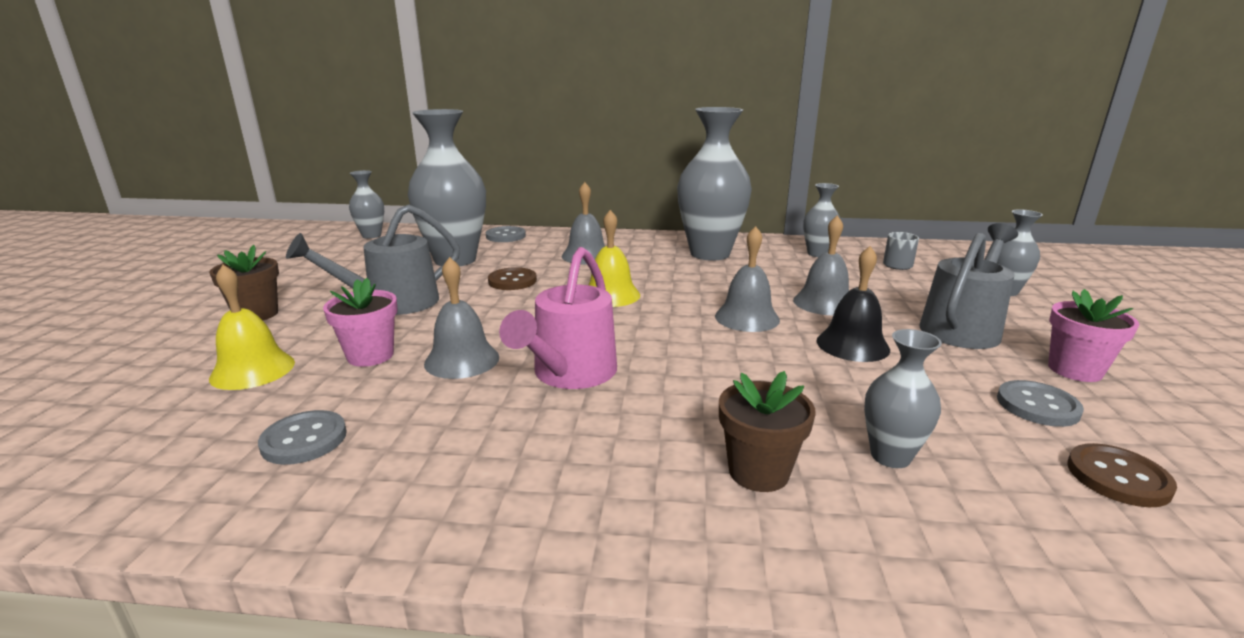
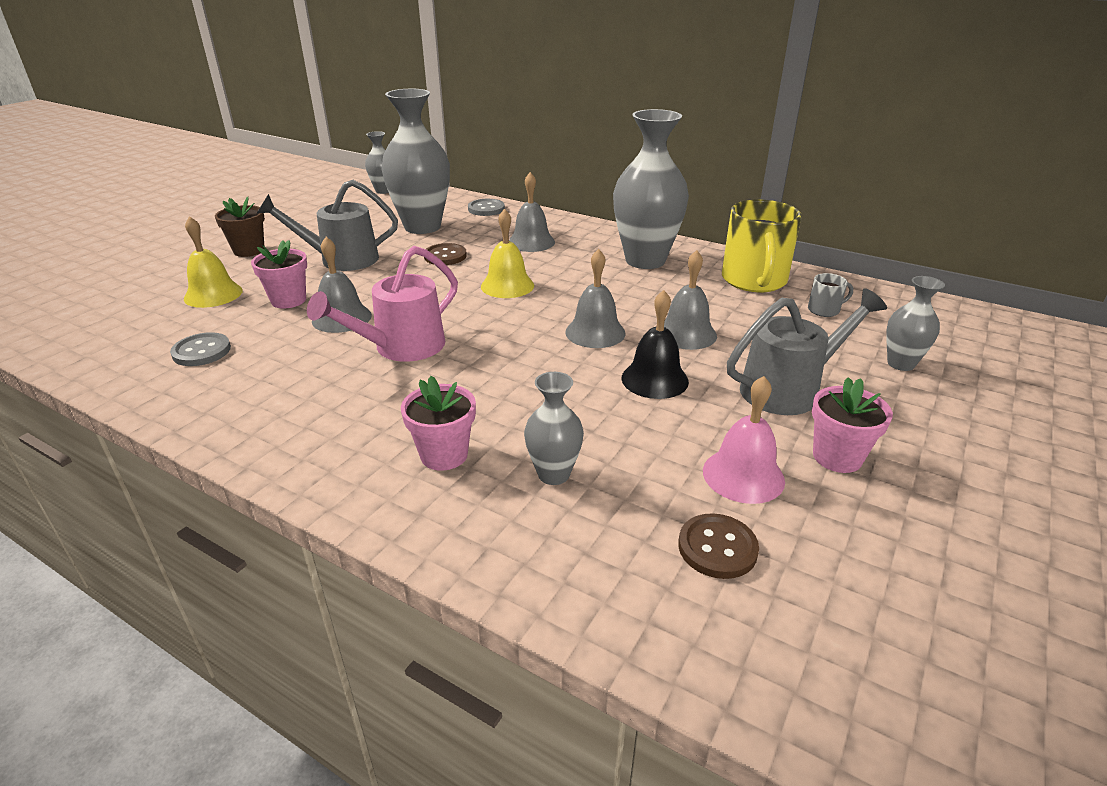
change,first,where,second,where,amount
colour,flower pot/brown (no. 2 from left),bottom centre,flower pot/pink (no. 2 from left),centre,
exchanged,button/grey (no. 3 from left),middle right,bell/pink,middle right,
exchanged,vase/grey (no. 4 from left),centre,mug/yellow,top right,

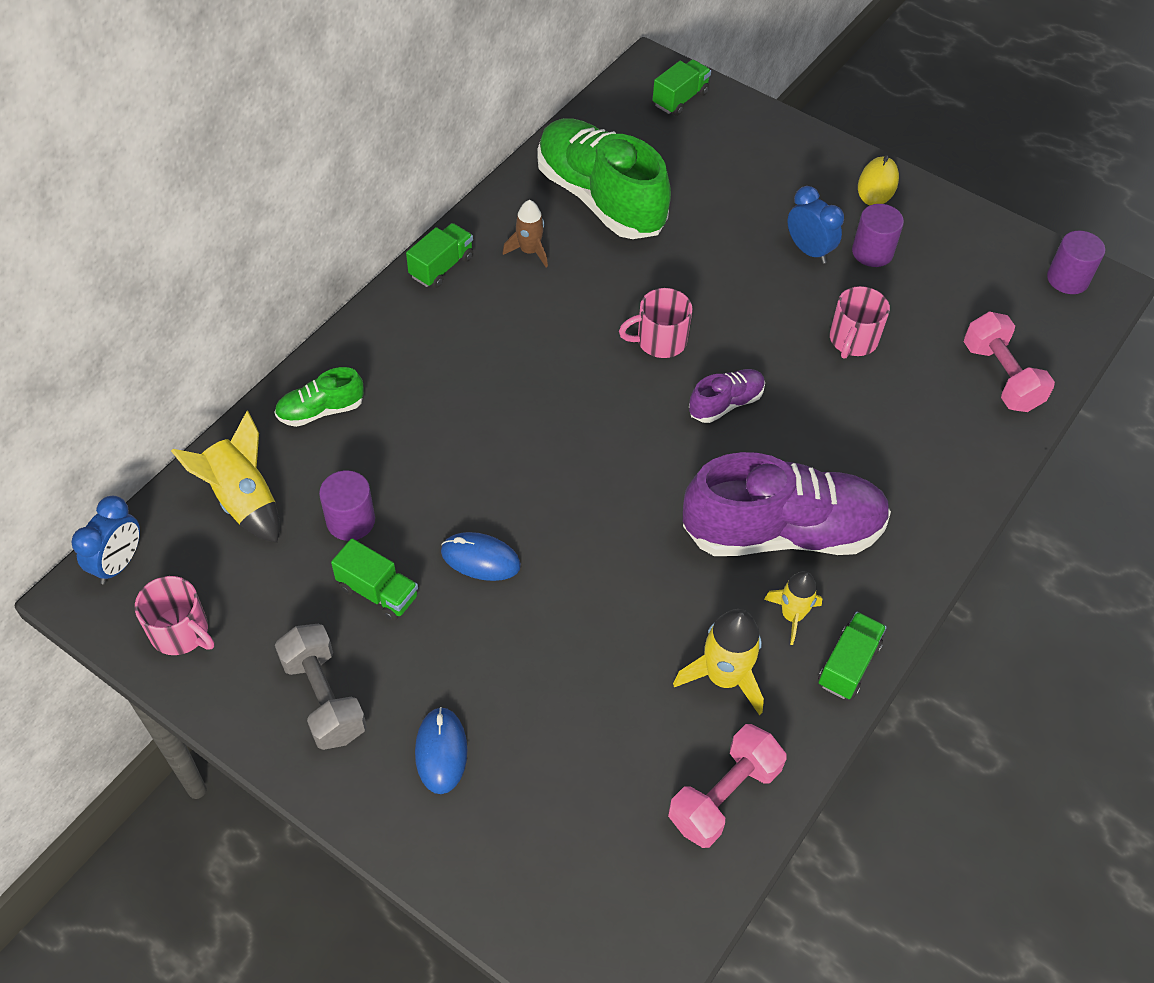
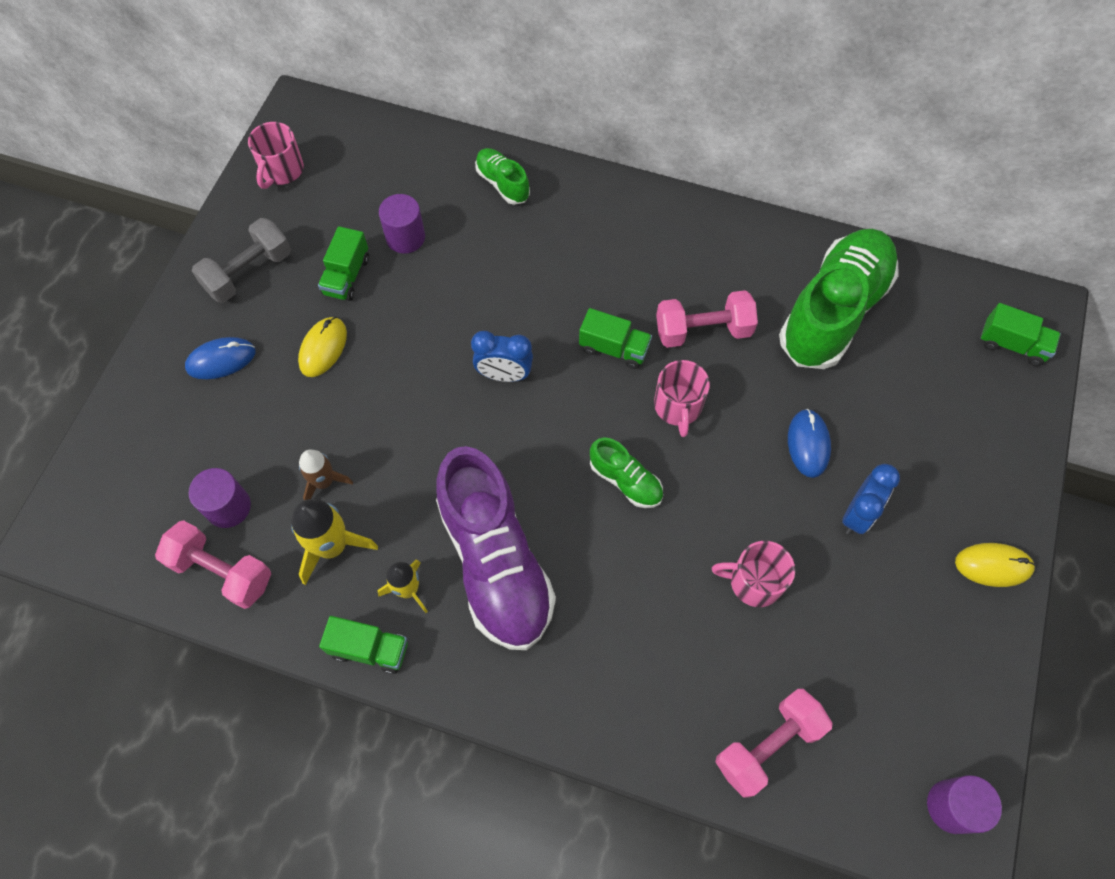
change,first,where,second,where,amount
relocated,cylinder/purple (no. 2 from left in the first image),top right,cylinder/purple (no. 1 from left),middle left,
appeared,,,mouse/yellow (no. 1 from left),middle left,
relocated,rocket/brown,top centre,,middle left,
relocated,clock/blue (no. 1 from left),middle left,,centre,
relocated,truck/green (no. 2 from left in the first image),top centre,truck/green (no. 3 from left),centre,
colour,shoe/purple (no. 1 from left),centre,shoe/green (no. 2 from left),centre,
spun,mug/pink (no. 2 from left),top centre,,centre,150 degrees counterclockwise
appeared,,,dumbbell/pink (no. 2 from left),centre,
relocated,mouse/blue (no. 2 from left),centre,,middle right,
missing,rocket/yellow (no. 1 from left),middle left,,,

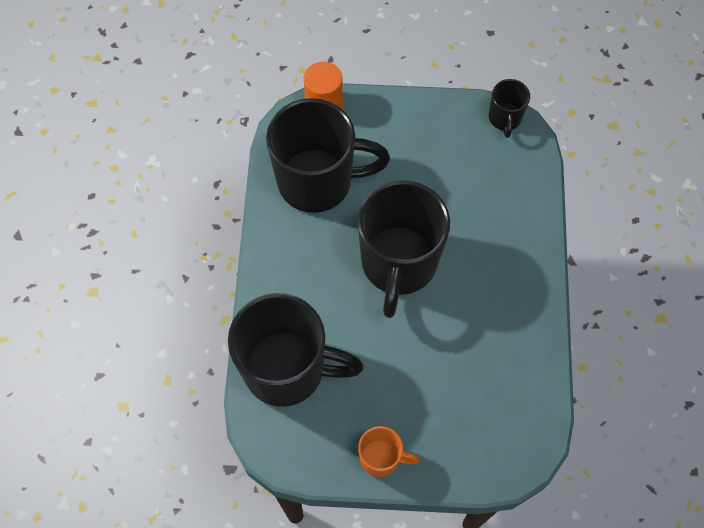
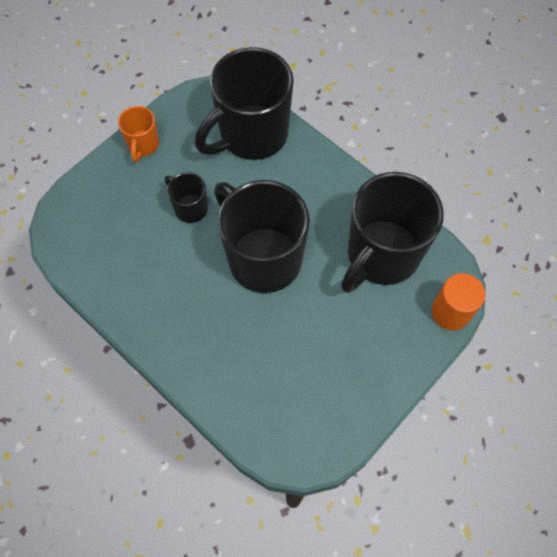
change,first,where,second,where,amount
spun,mug/orange,bottom centre,,top left,45 degrees counterclockwise
relocated,mug/black (no. 4 from left in the first image),top right,mug/black (no. 1 from left),centre,

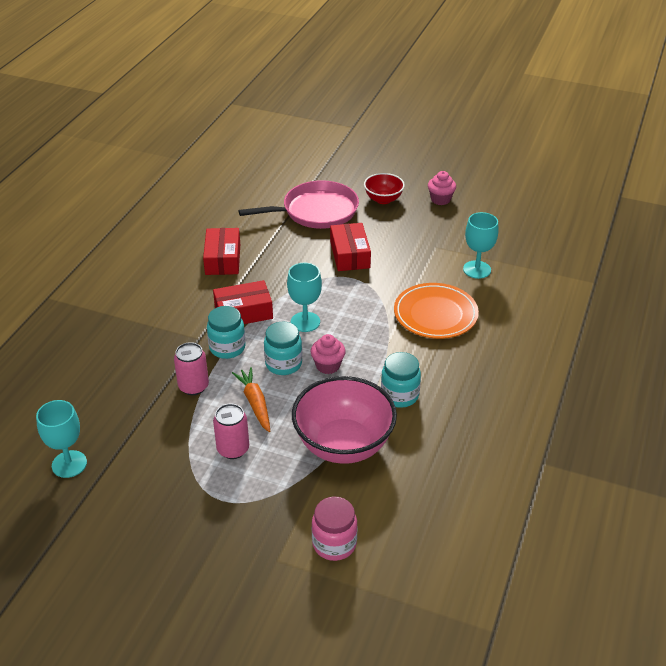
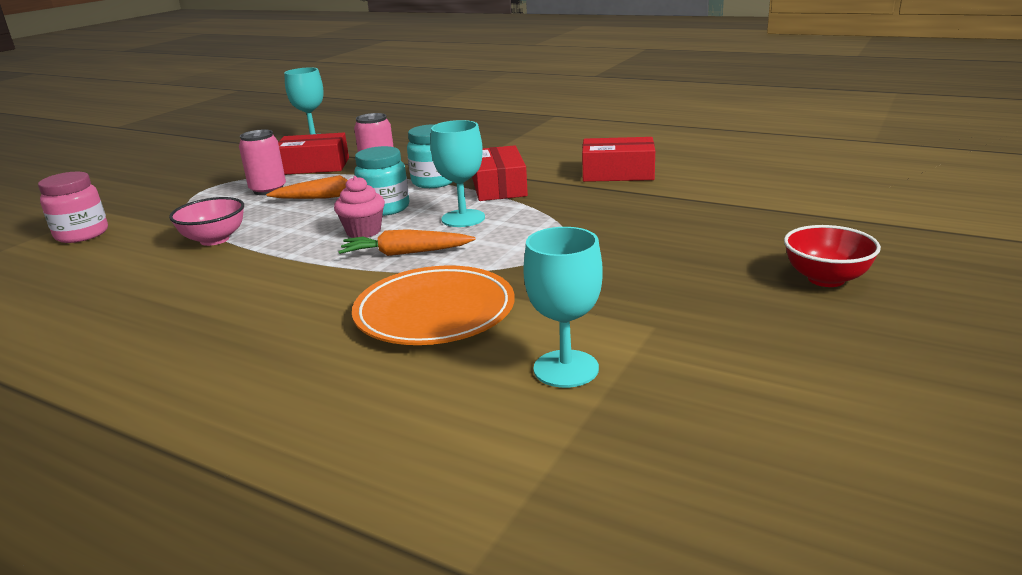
change,first,where,second,where,amount
size,bowl/pink,centre,,middle left,x0.53
relocated,box/red (no. 3 from left in the first image),centre,box/red (no. 1 from left),top left,
appeared,,,carrot/orange (no. 2 from left),centre,
missing,pan/pink,top centre,,,
missing,jar/turquoise (no. 3 from left),centre,,,
missing,cupcake/pink (no. 2 from left),top centre,,,

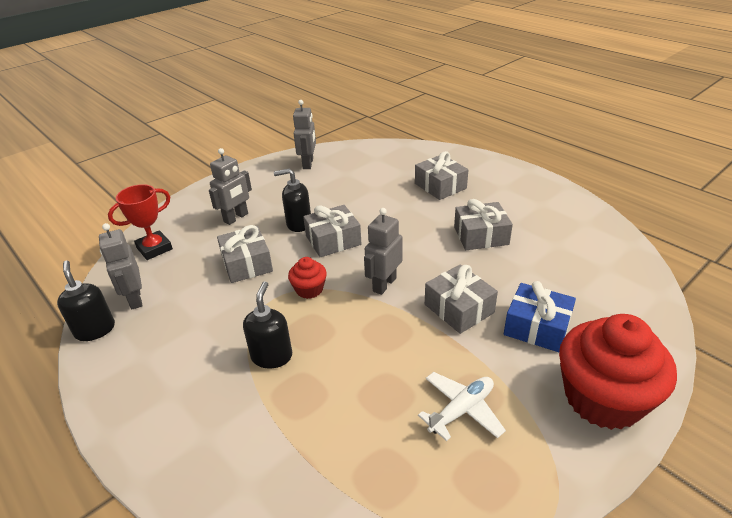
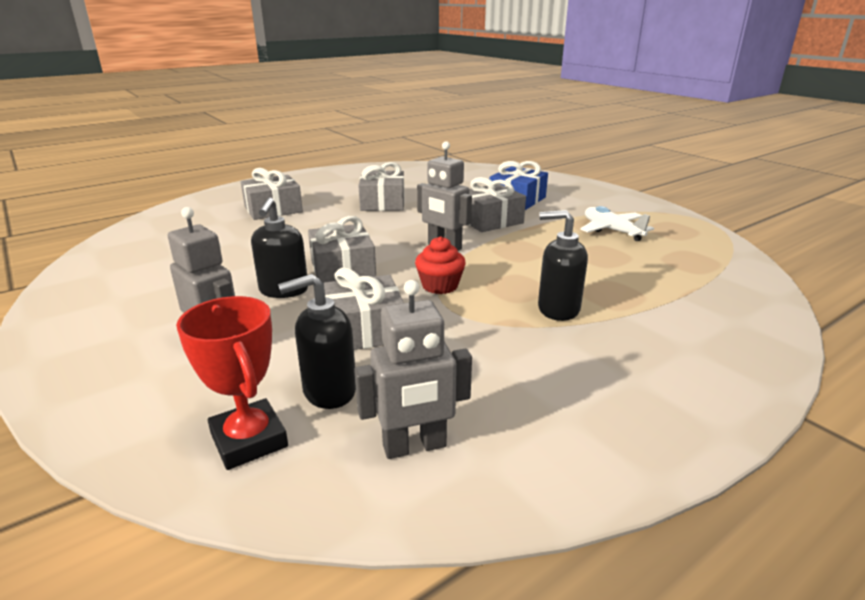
change,first,where,second,where,amount
relocated,soap dispenser/black (no. 1 from left in the first image),middle left,soap dispenser/black (no. 2 from left),centre,
missing,robot/grey (no. 3 from left),top centre,,,
missing,cupcake/red (no. 2 from left),bottom right,,,

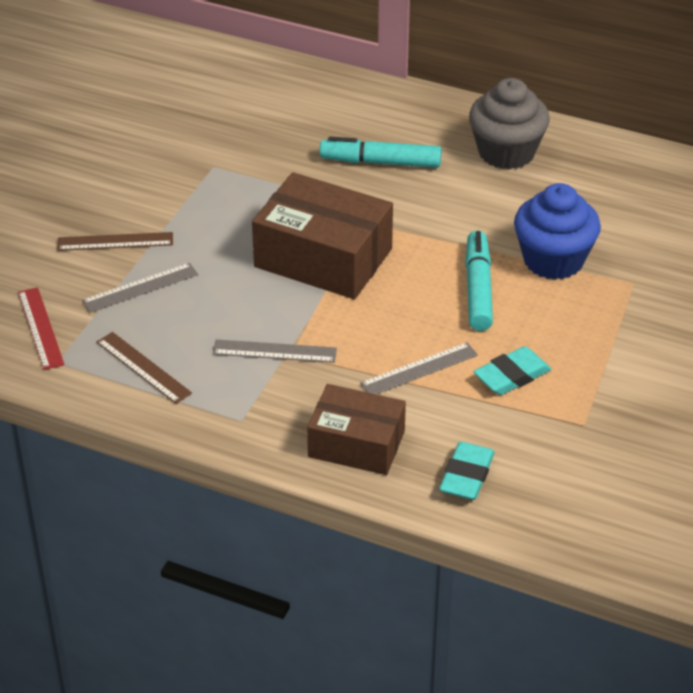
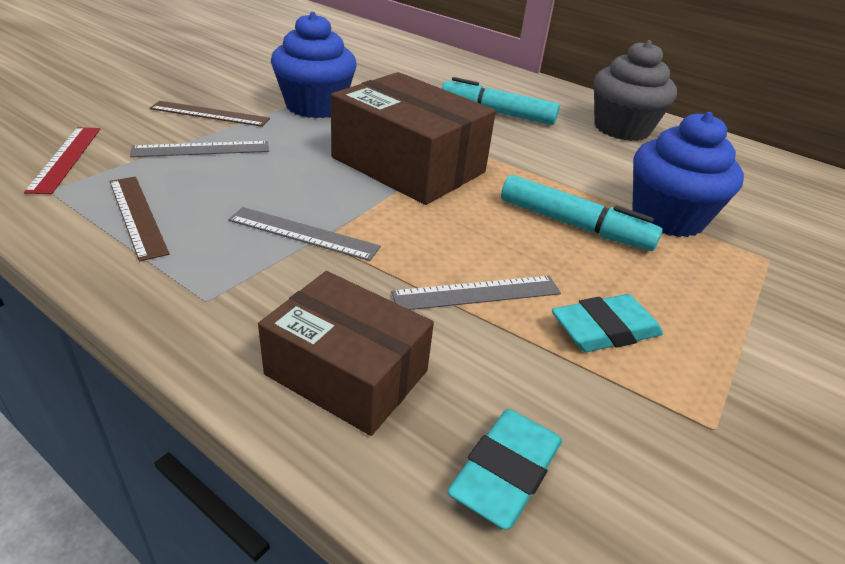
change,first,where,second,where,amount
appeared,,,cupcake/blue (no. 1 from left),top centre,
spun,marker/turquoise (no. 2 from left),middle right,,middle right,105 degrees clockwise

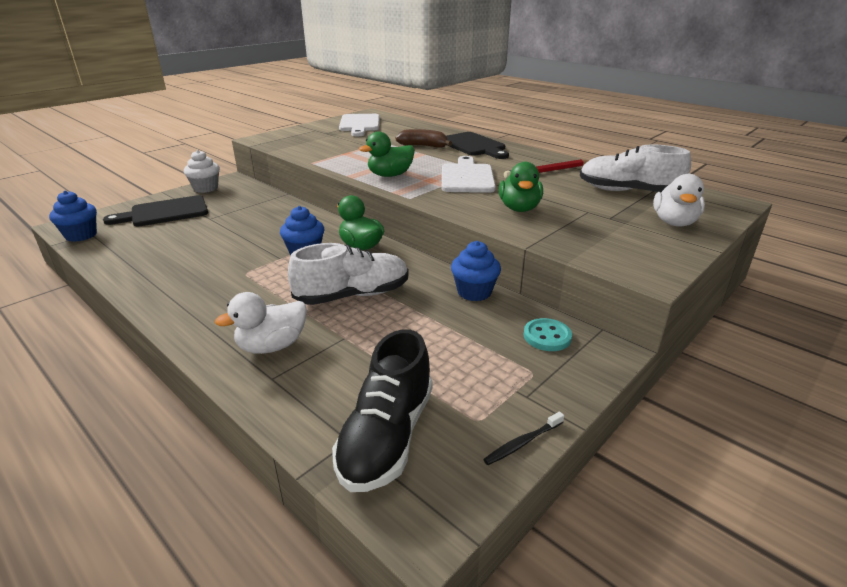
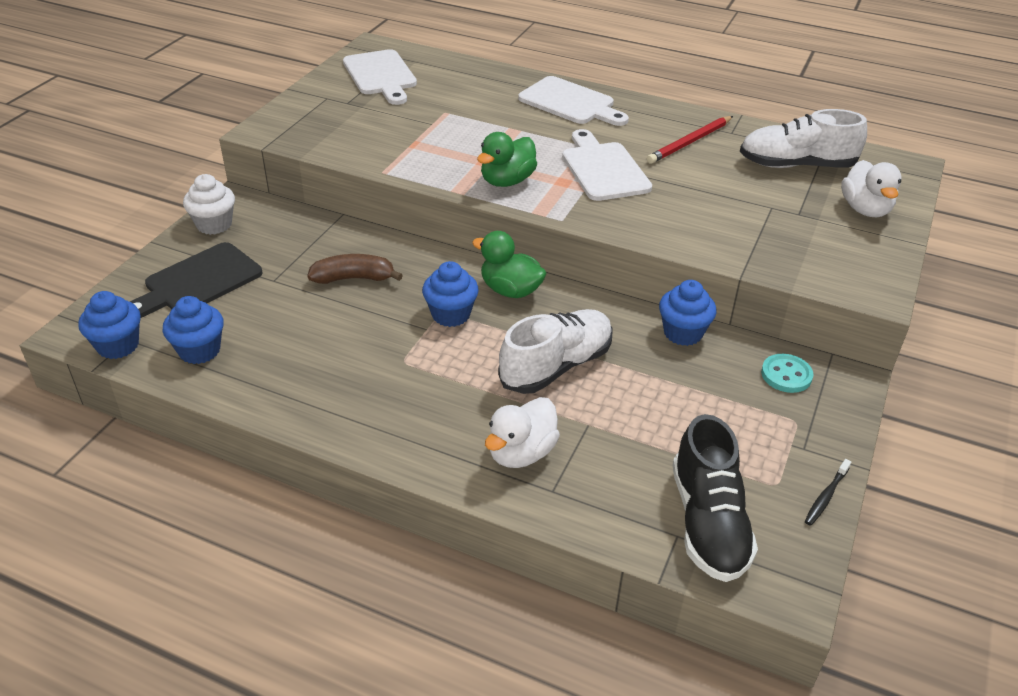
change,first,where,second,where,amount
appeared,,,cupcake/blue (no. 2 from left),middle left,
relocated,banana/brown,top centre,,centre,
colour,cutting board/black (no. 2 from left),top centre,cutting board/white (no. 2 from left),top centre,
missing,duck/green (no. 3 from left),top centre,,,

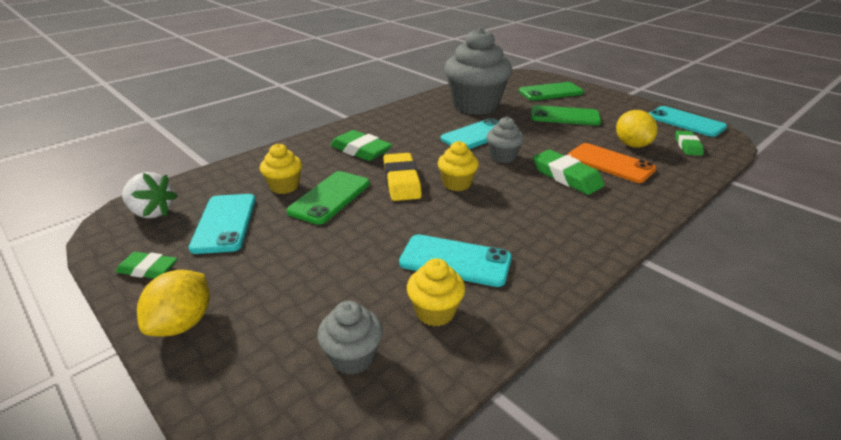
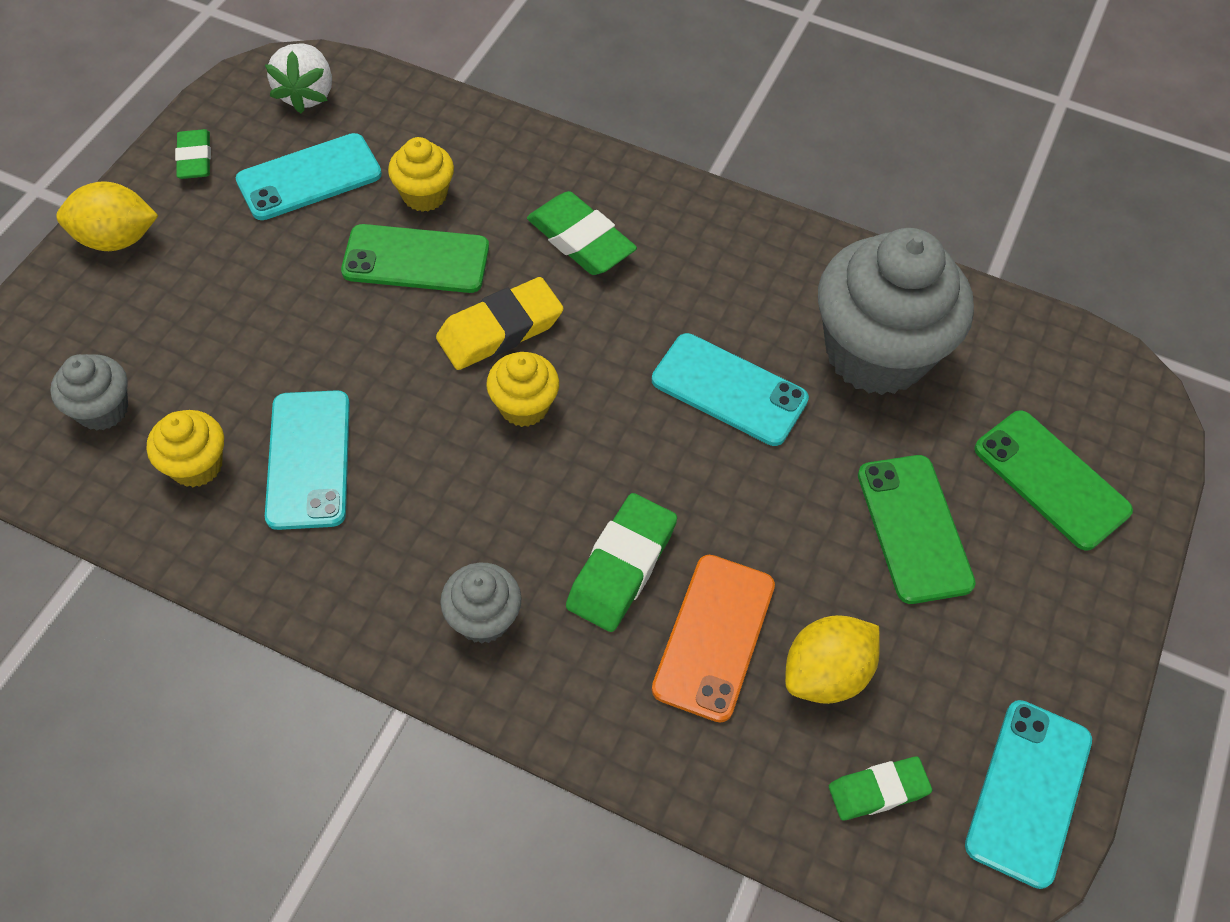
change,first,where,second,where,amount
relocated,cupcake/grey (no. 3 from left in the first image),top centre,cupcake/grey (no. 2 from left),centre,
spun,eraser/green (no. 2 from left),top centre,,top centre,60 degrees counterclockwise

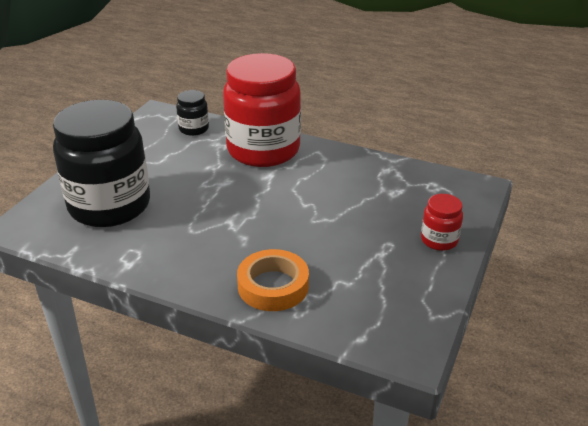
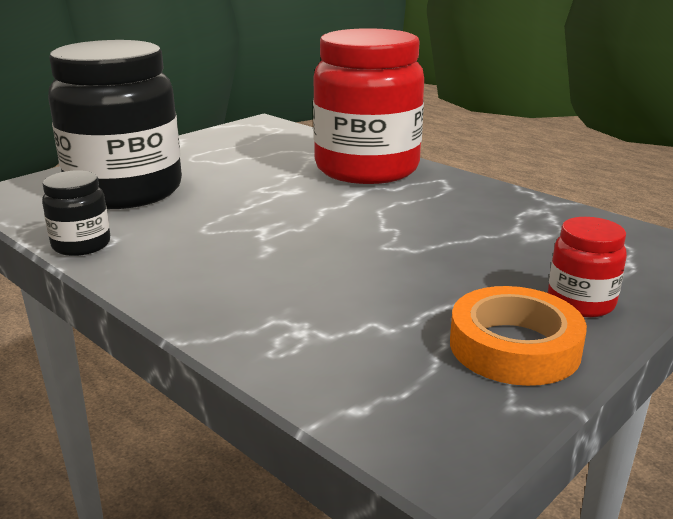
change,first,where,second,where,amount
relocated,jar/black (no. 2 from left in the first image),top left,jar/black (no. 1 from left),middle left,
relocated,tape/orange,centre,,middle right,

